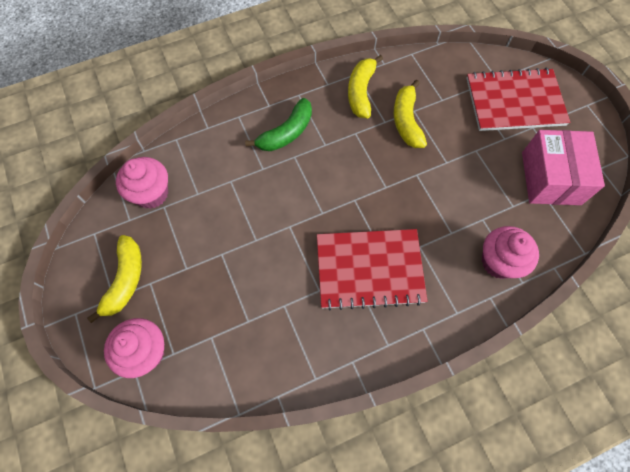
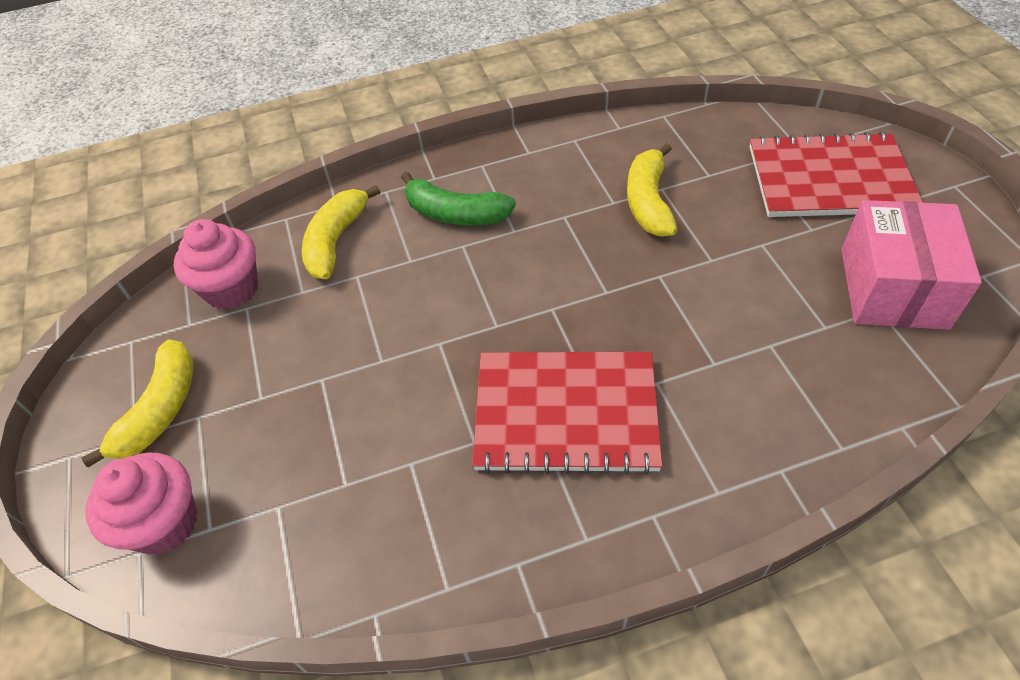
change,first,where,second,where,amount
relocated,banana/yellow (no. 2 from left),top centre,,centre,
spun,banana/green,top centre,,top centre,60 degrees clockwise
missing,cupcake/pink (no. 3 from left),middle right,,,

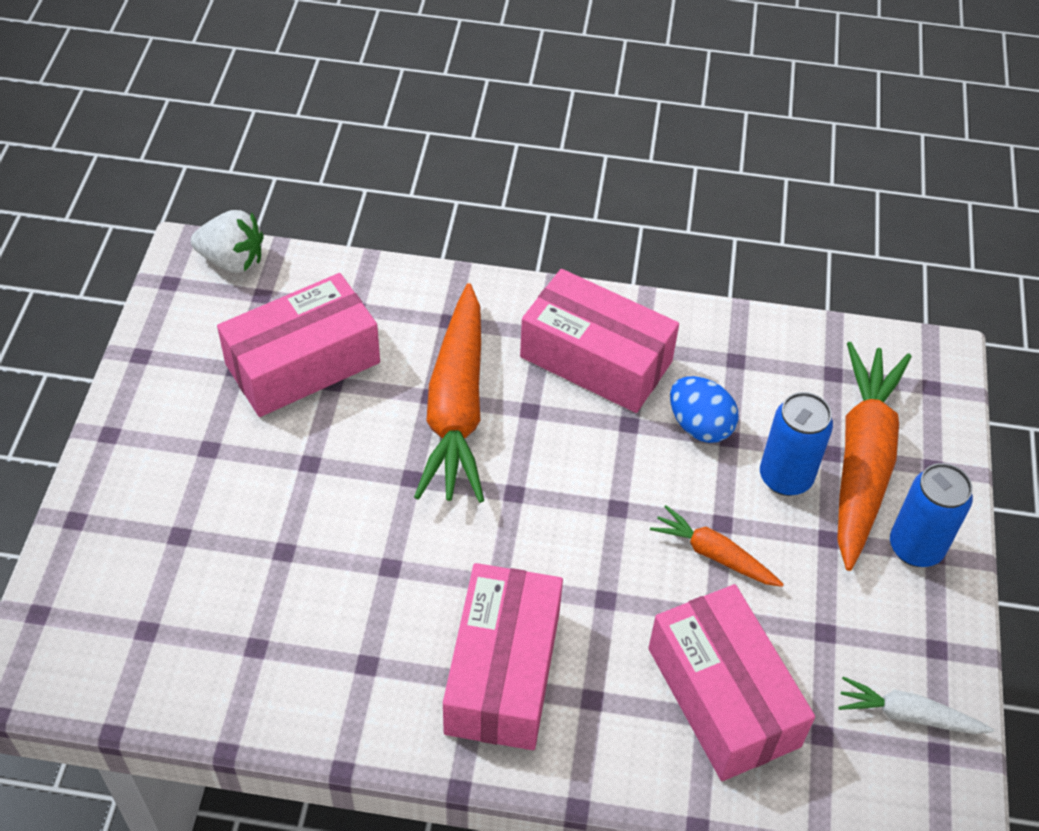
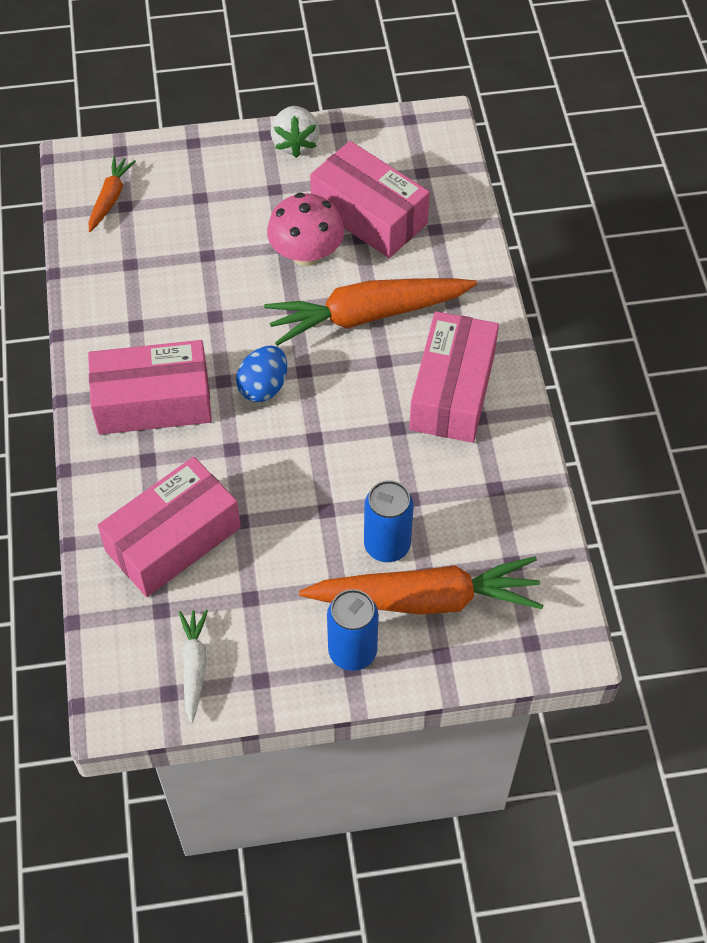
change,first,where,second,where,amount
relocated,carrot/orange (no. 2 from left in the first image),middle right,carrot/orange (no. 1 from left),top left,
relocated,egg/blue,middle right,,centre,
appeared,,,mushroom/pink,top centre,
relocated,strawberry/white,top left,,top centre,

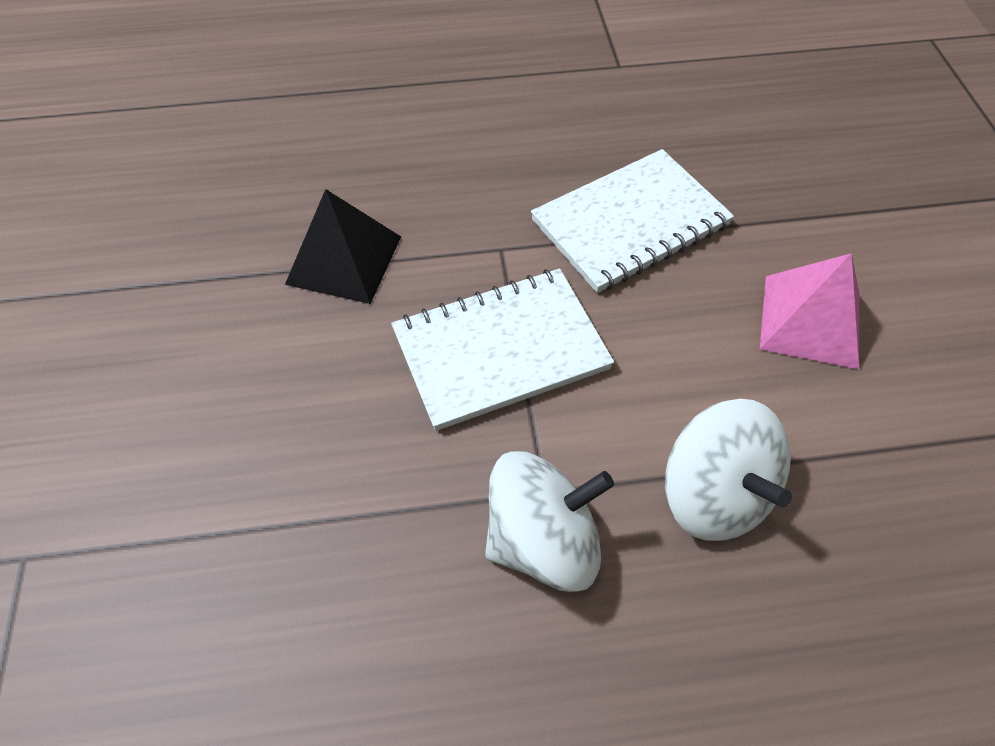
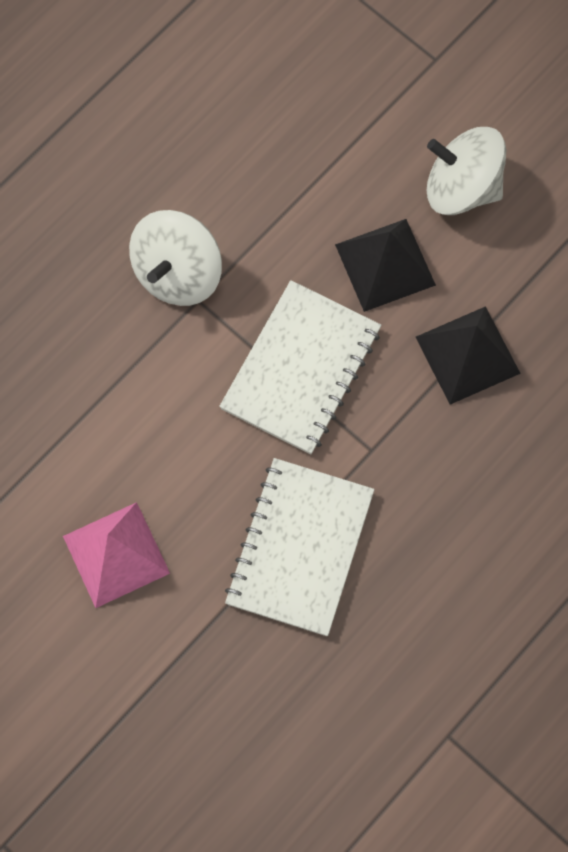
change,first,where,second,where,amount
appeared,,,pyramid/black (no. 1 from left),top right,
relocated,spinning top/white (no. 2 from left),middle right,,top right,

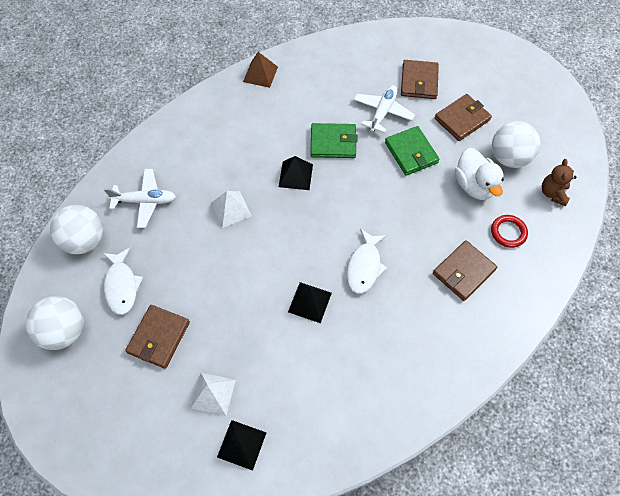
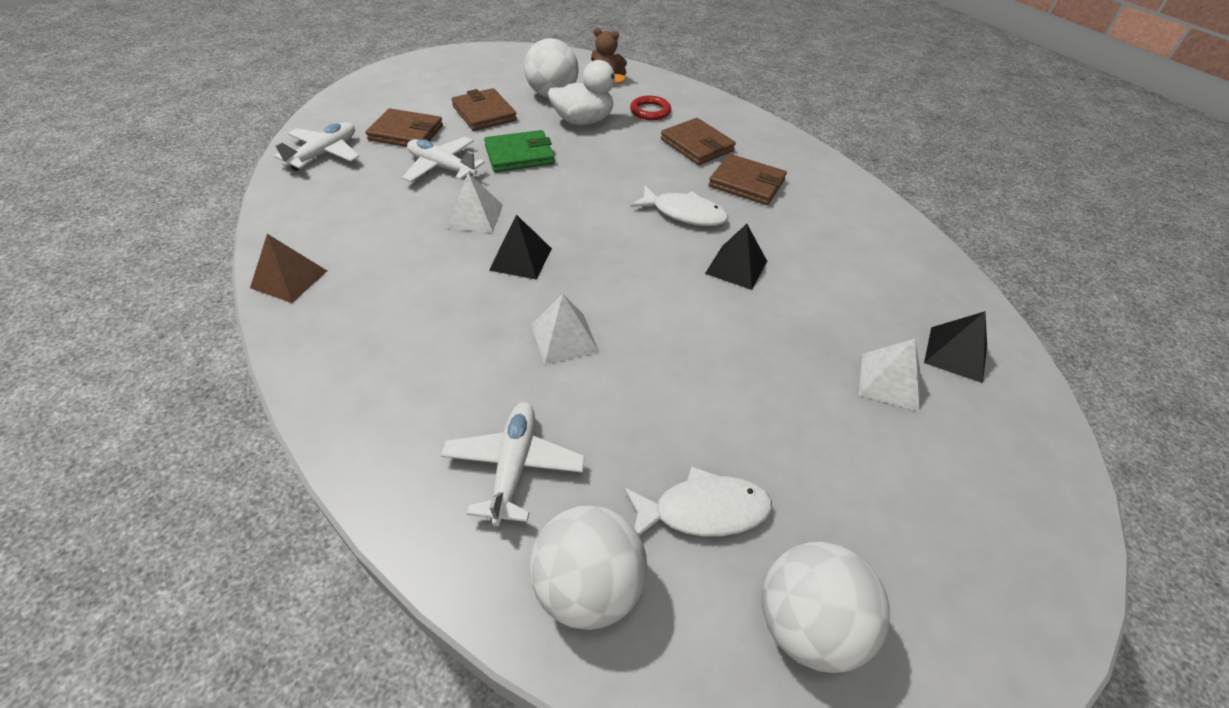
change,first,where,second,where,amount
appeared,,,plane/white (no. 1 from left),top left,
exchanged,wallet/green (no. 1 from left),top centre,pyramid/white (no. 1 from left),top centre,
relocated,wallet/brown (no. 1 from left in the first image),bottom left,wallet/brown (no. 4 from left),top centre,

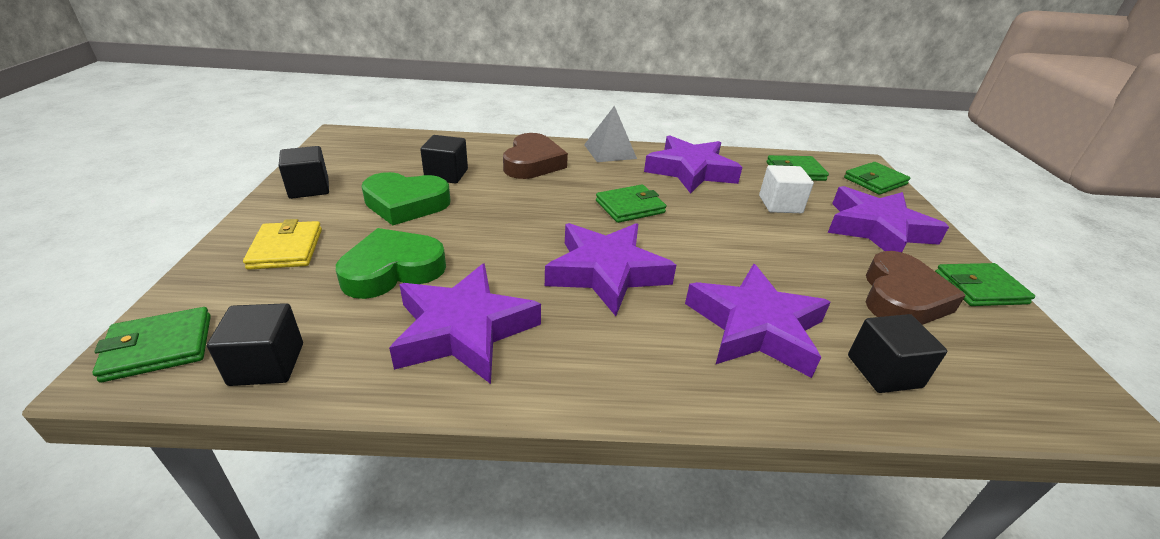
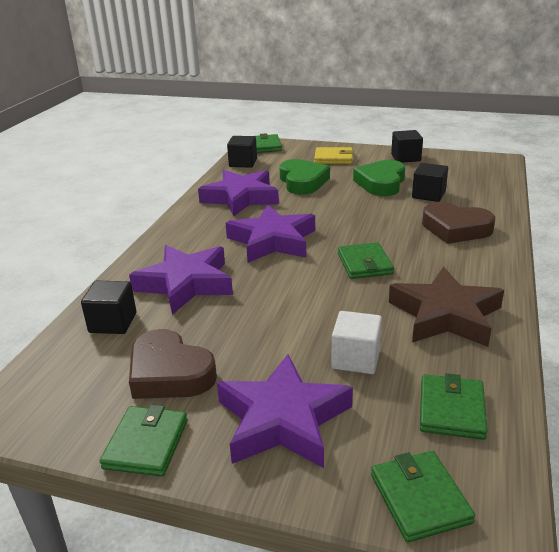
change,first,where,second,where,amount
colour,star/purple (no. 3 from left),top centre,star/brown,middle right,
missing,pyramid/grey,top centre,,,

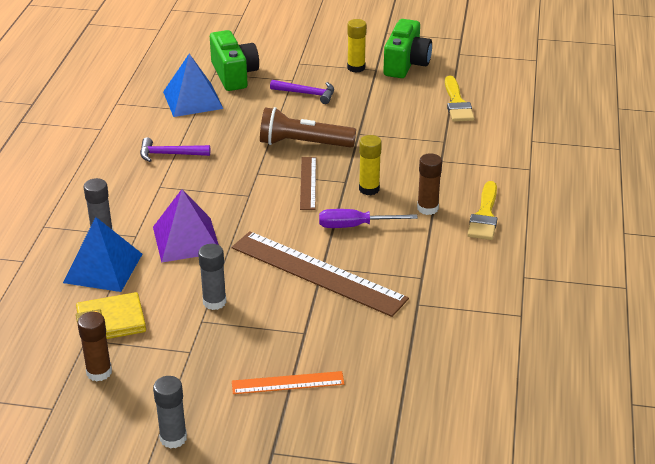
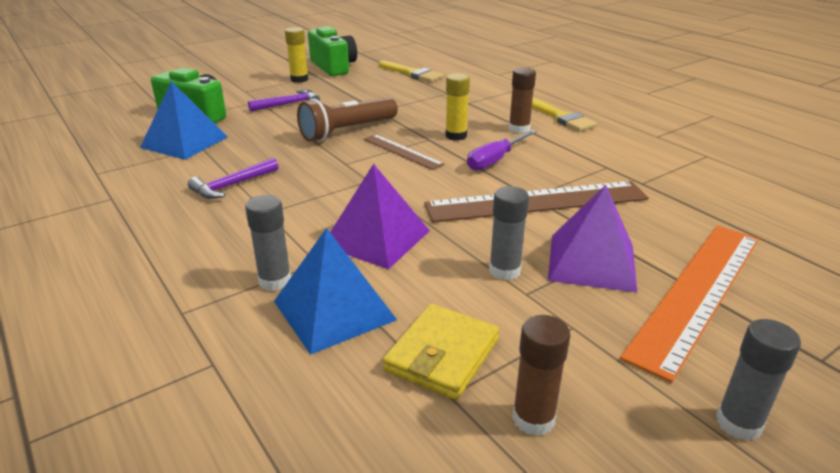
change,first,where,second,where,amount
appeared,,,pyramid/purple (no. 2 from left),middle right,
size,ruler/orange,bottom centre,,middle right,x1.92

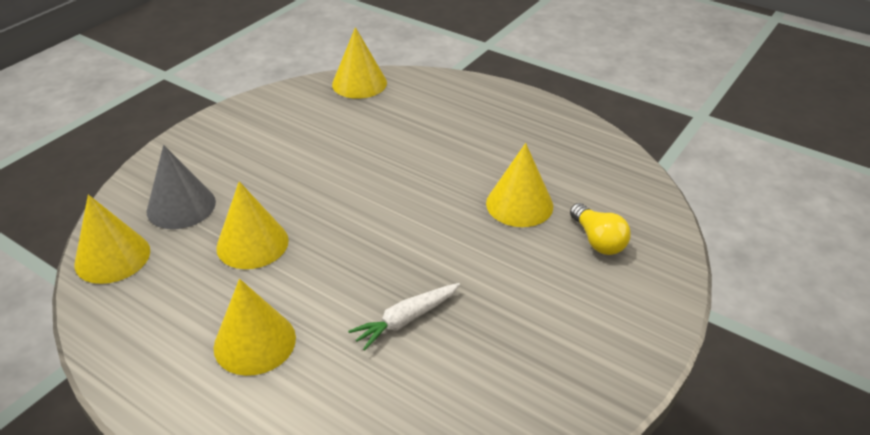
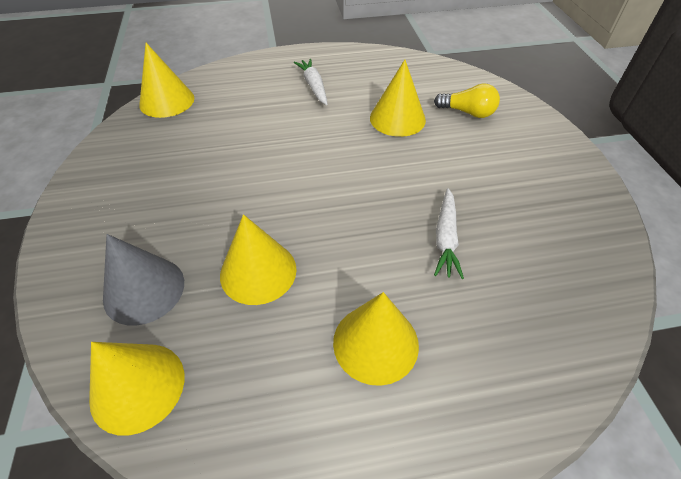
change,first,where,second,where,amount
appeared,,,carrot/white (no. 1 from left),top centre,

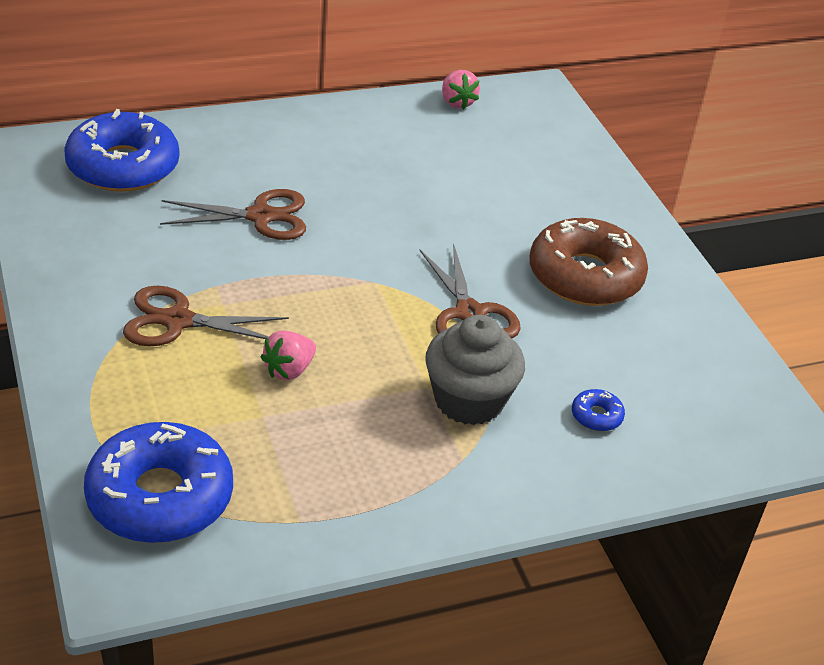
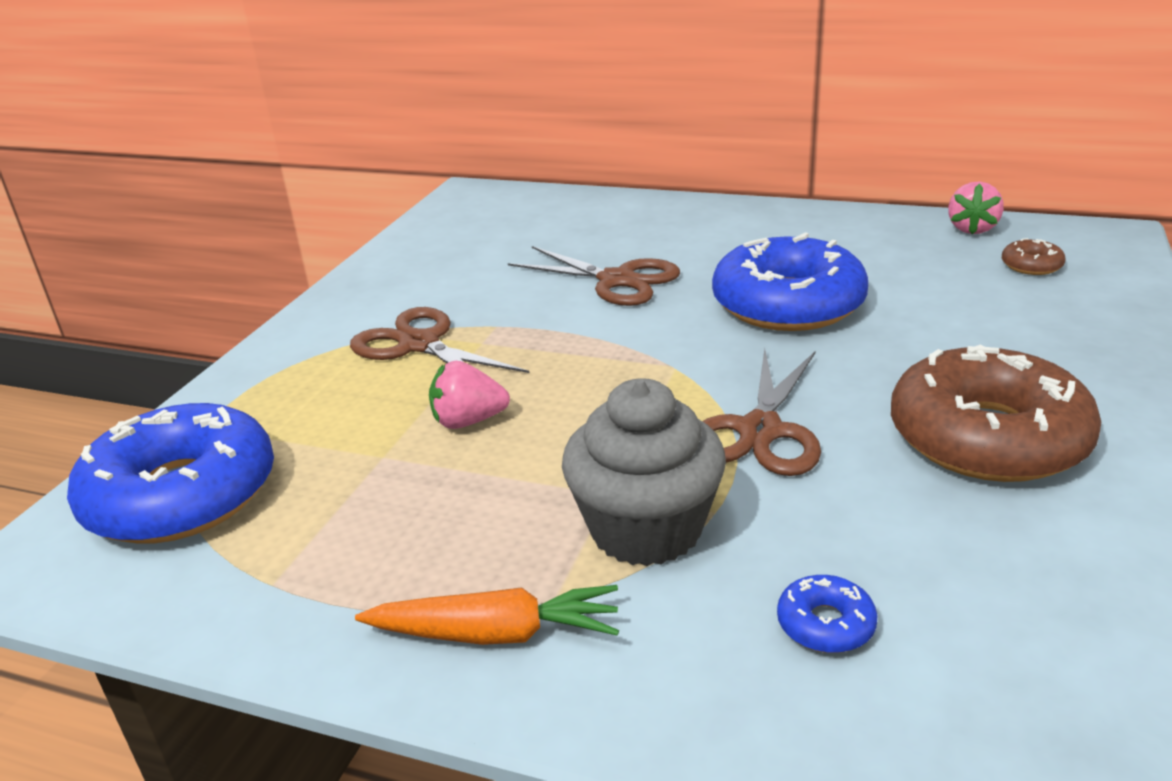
change,first,where,second,where,amount
appeared,,,carrot/orange,bottom centre,
relocated,donut/blue (no. 1 from left in the first image),top left,donut/blue (no. 2 from left),middle right,
appeared,,,donut/brown (no. 2 from left),top right,

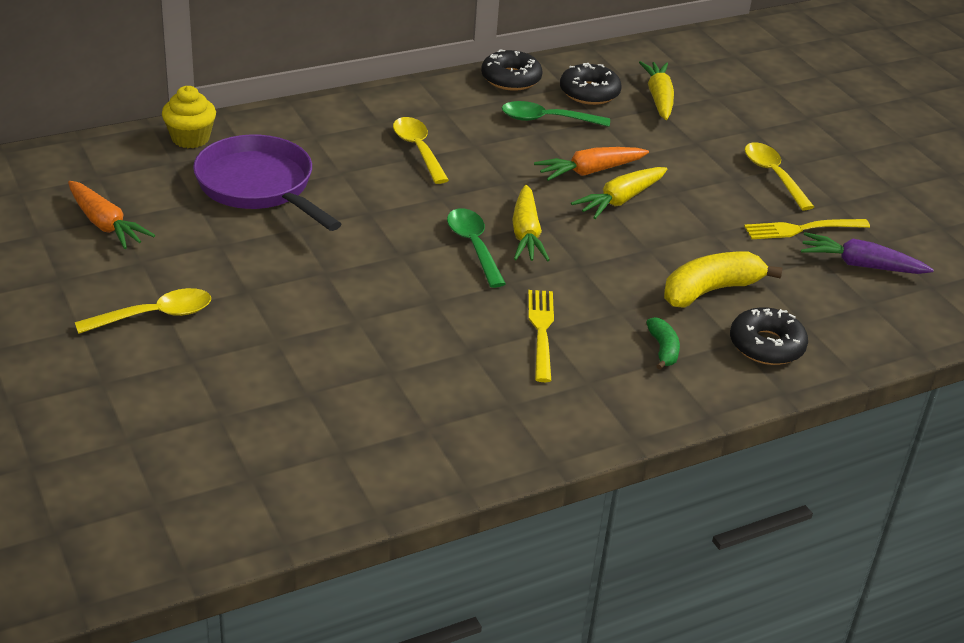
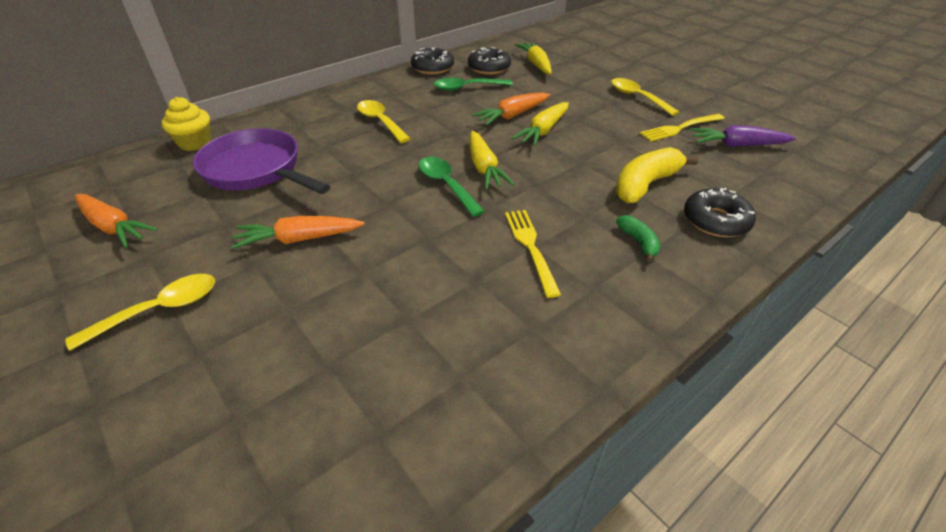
change,first,where,second,where,amount
appeared,,,carrot/orange (no. 2 from left),middle left,

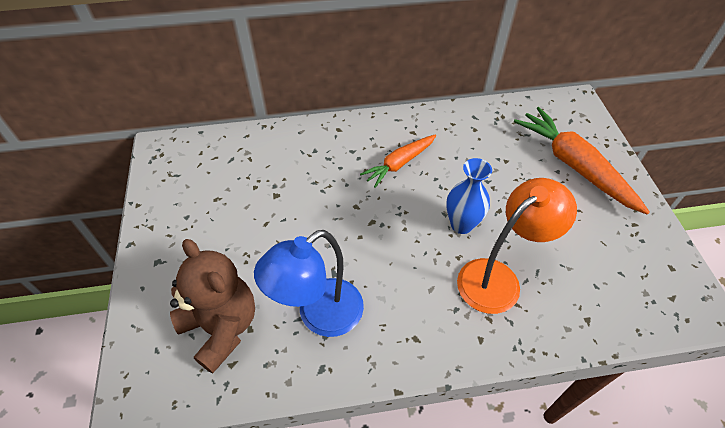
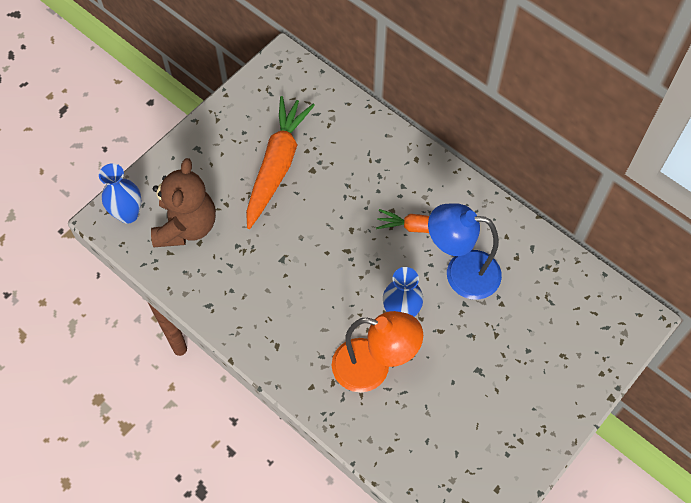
change,first,where,second,where,amount
appeared,,,vase/blue (no. 1 from left),middle left,
relocated,carrot/orange (no. 2 from left in the first image),middle right,carrot/orange (no. 1 from left),top centre,
relocated,lamp/blue,centre,,middle right,

